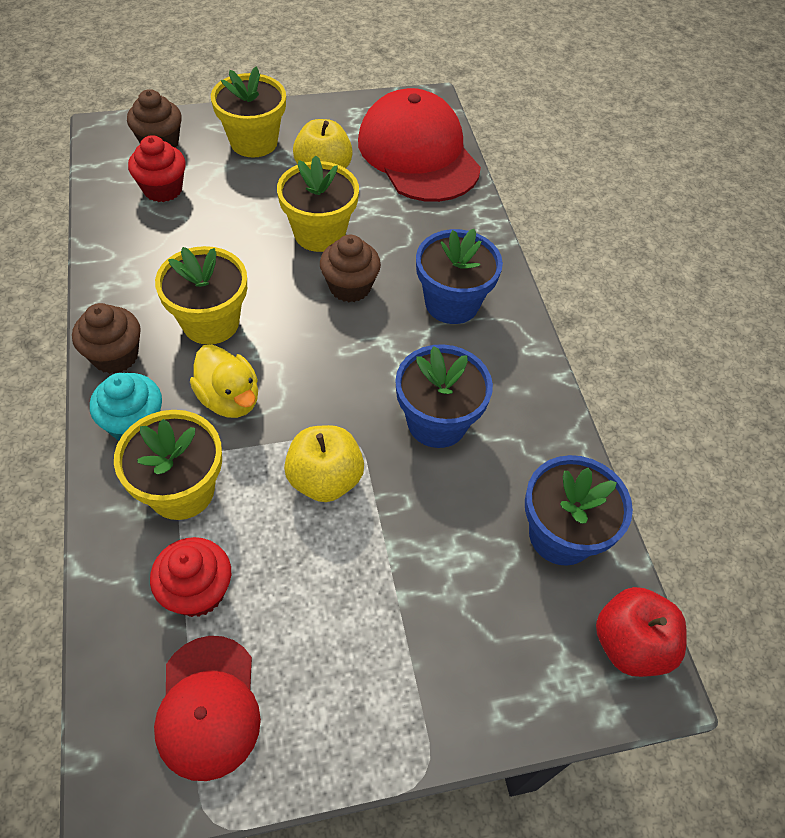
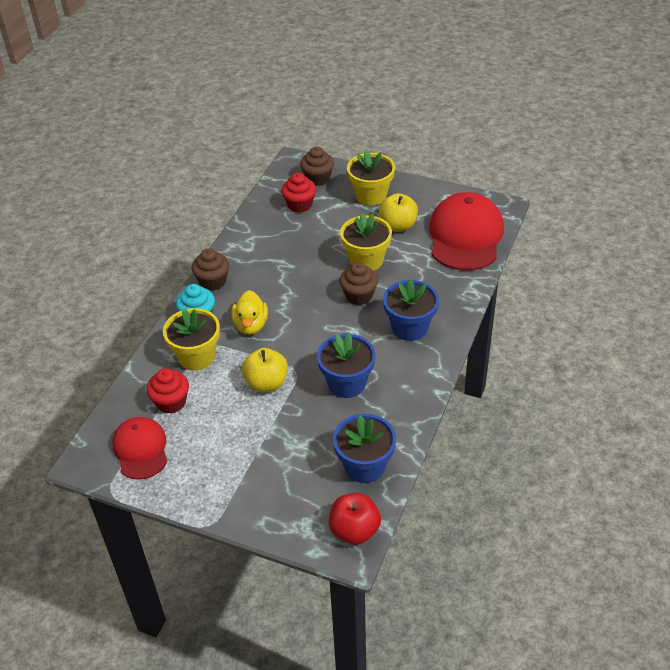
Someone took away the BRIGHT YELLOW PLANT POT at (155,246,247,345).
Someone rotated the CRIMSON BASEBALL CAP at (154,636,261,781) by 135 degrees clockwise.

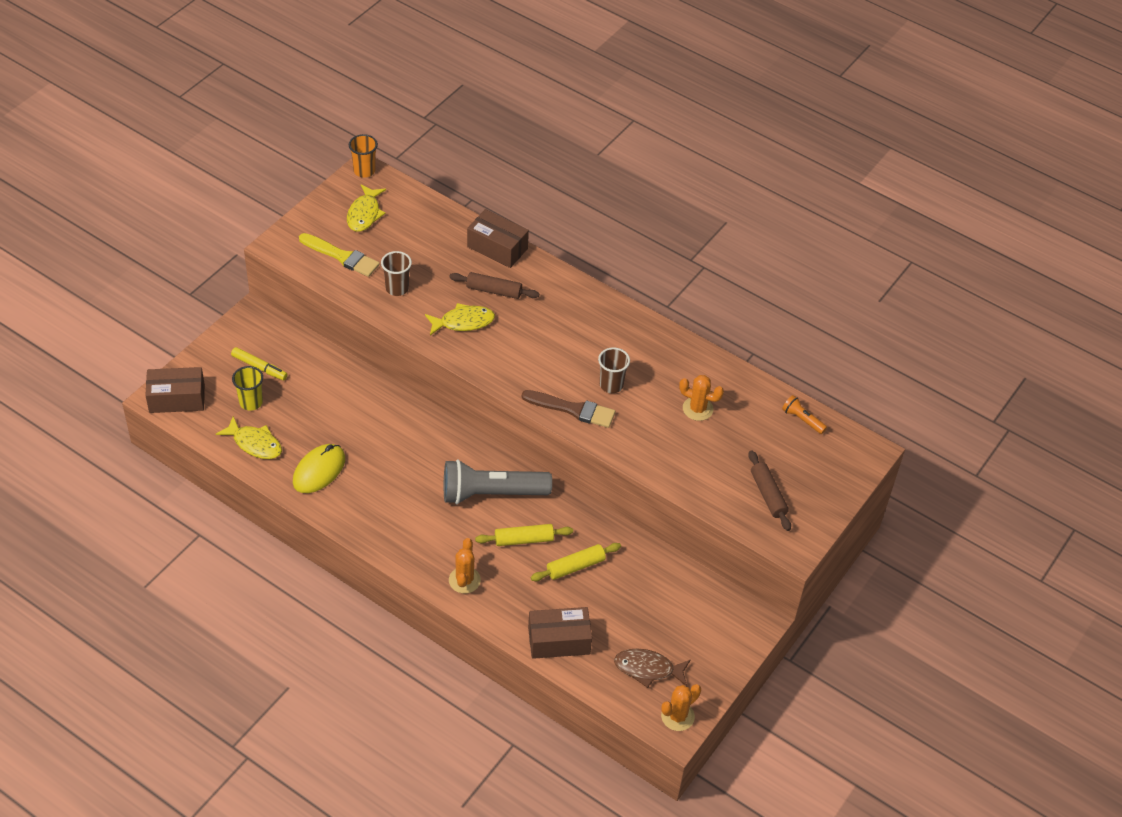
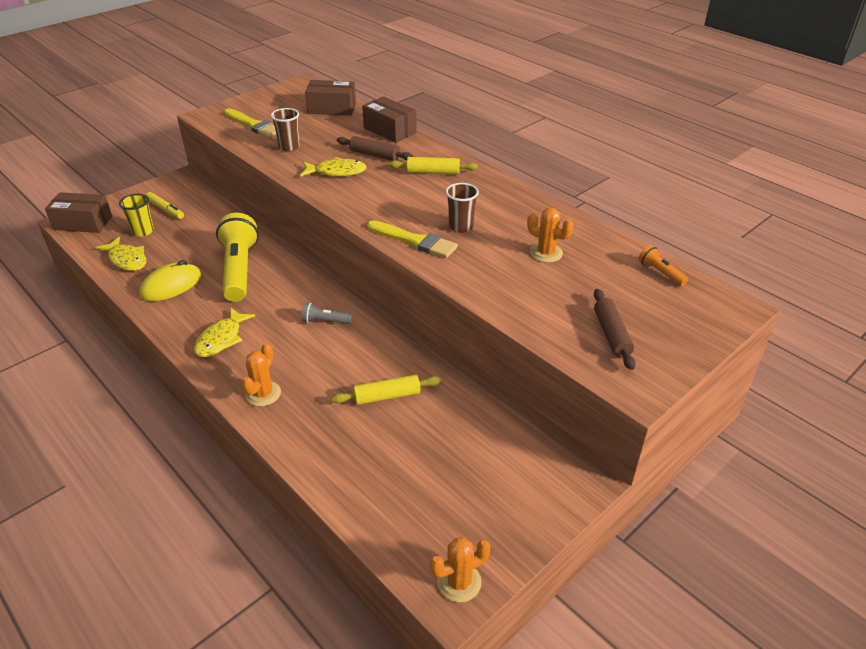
Someone took away the BRIGHT ORANGE TUMBLER at (349,134,378,178).
Someone carried the BRIGHT YELLOW FISH from (347,184,386,232) to (194,308,255,357).
Someone repainted the RUSSET BRUSH at (522,390,615,428), which became the BRIGHT YELLOW BRUSH at (367,220,458,258).
Someone scaled the GREY TORCH at (444,459,552,504) by 0.44.
Someone carried the BRIGHT YELLOW ROLLING PIN from (475,524,573,546) to (389,157,478,174).
Someone carried the RUSSET BOX from (528,607,592,659) to (305,80,356,116).
Someone took away the RUSSET FISH at (614,648,691,688).
Someone put down the BRIGHT YELLOW TORCH at (216,213,259,302).

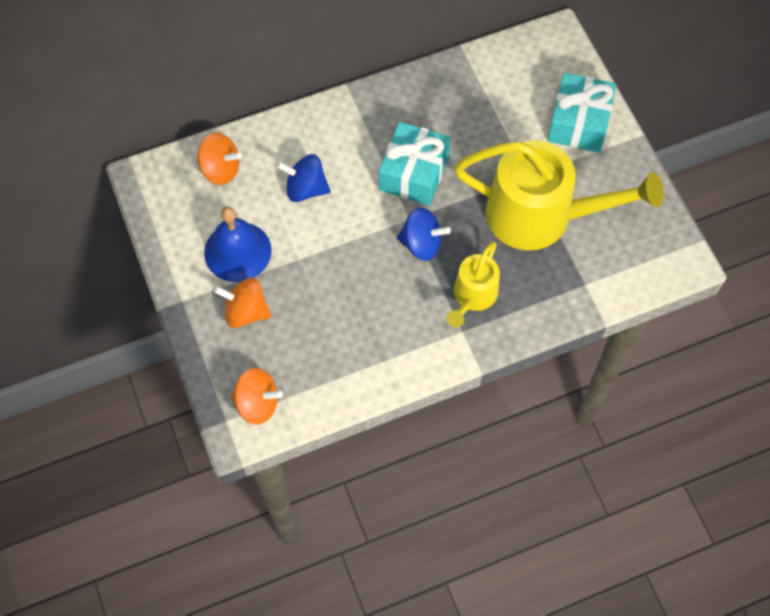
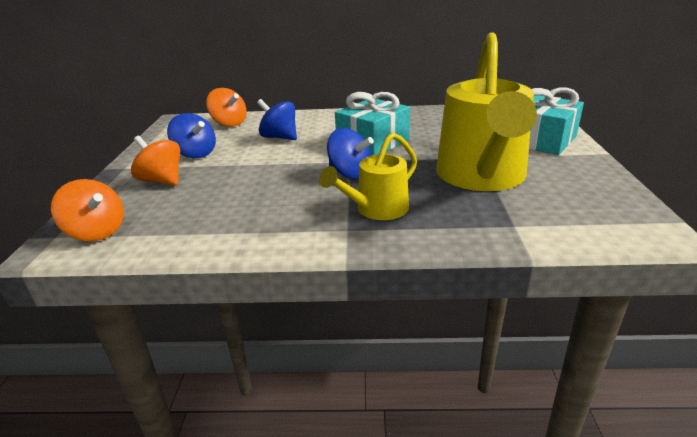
Someone rotated the BRIGHT YELLOW WATERING POT at (455,140,664,251) by 60 degrees clockwise.
Someone swapped the ROYAL BLUE HAND BELL at (204,207,272,282) for the ROYAL BLUE TOY TOP at (167,113,216,158).

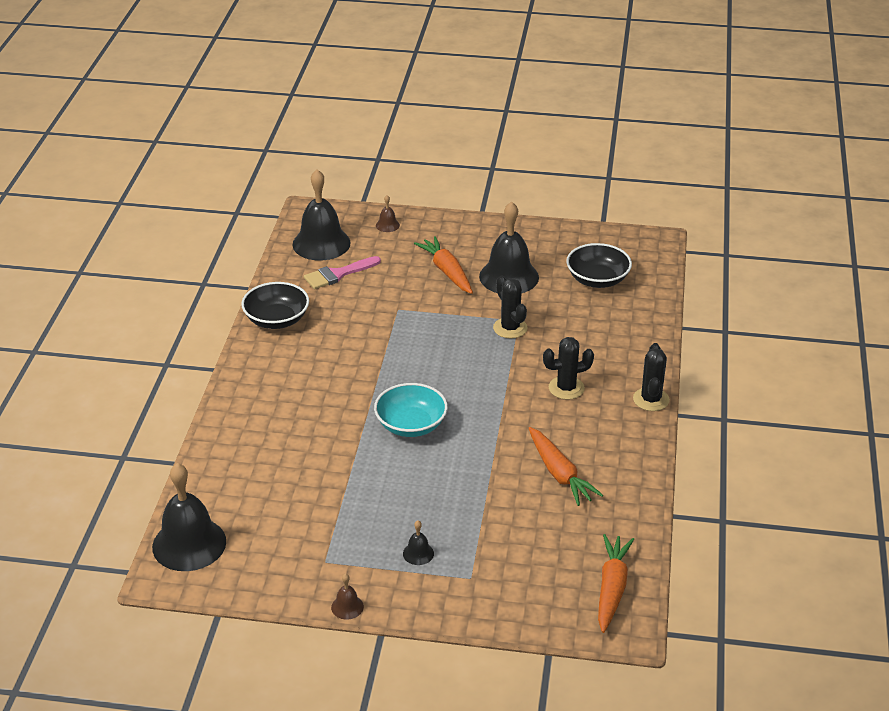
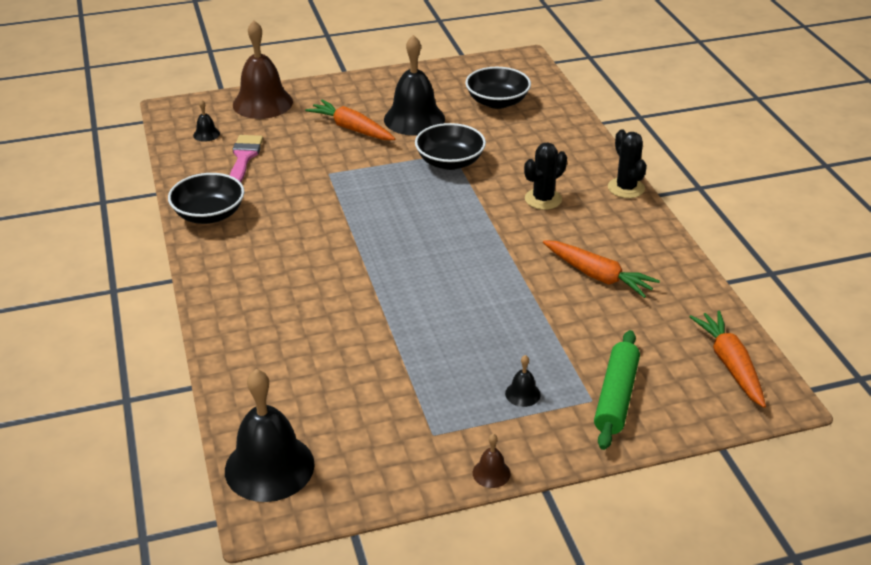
Someone scaled the JET-BLACK HAND BELL at (292,170,351,260) by 0.42.
Someone scaled the RUSSET HAND BELL at (376,195,400,232) by 2.37.
Someone rotated the ROSE-PINK BRUSH at (304,256,381,289) by 150 degrees clockwise.
Someone swapped the JET-BLACK CACTUS at (493,275,528,339) for the JET-BLACK DEEP DISH at (415,123,486,170).
Someone took away the TEAL DEEP DISH at (374,383,448,437).
Someone put down the EMERALD ROLLING PIN at (594,330,640,450).

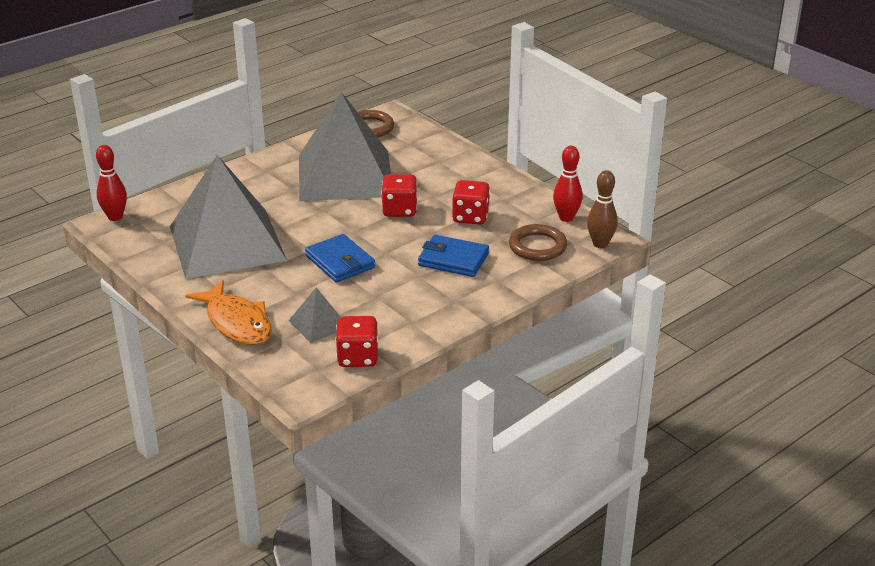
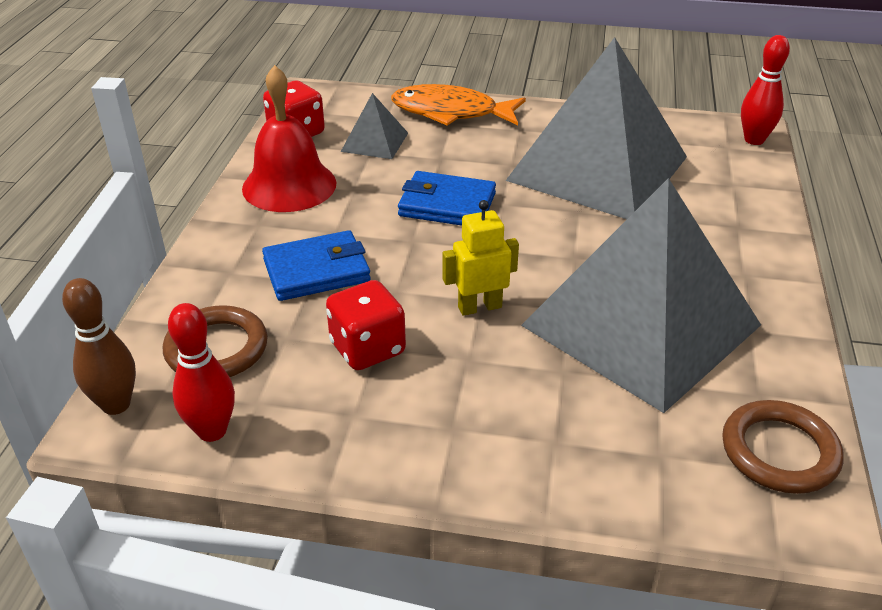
Someone swapped the CRIMSON DICE at (381,174,417,217) for the BRIGHT YELLOW ROBOT FIGURE at (443,200,519,316).
Someone put down the CRIMSON HAND BELL at (242,65,337,212).

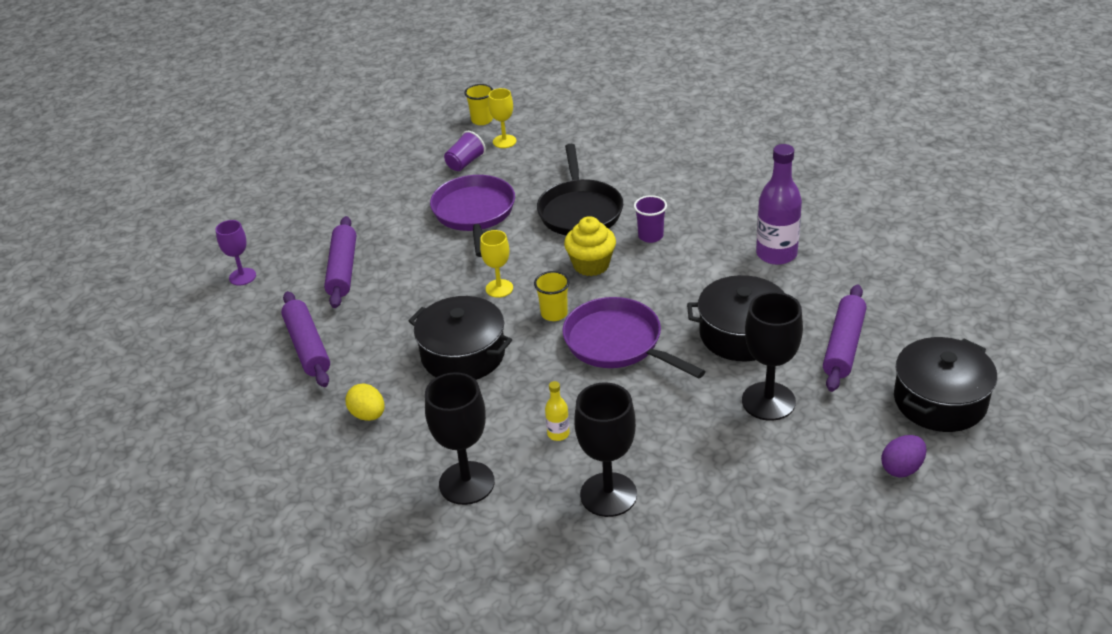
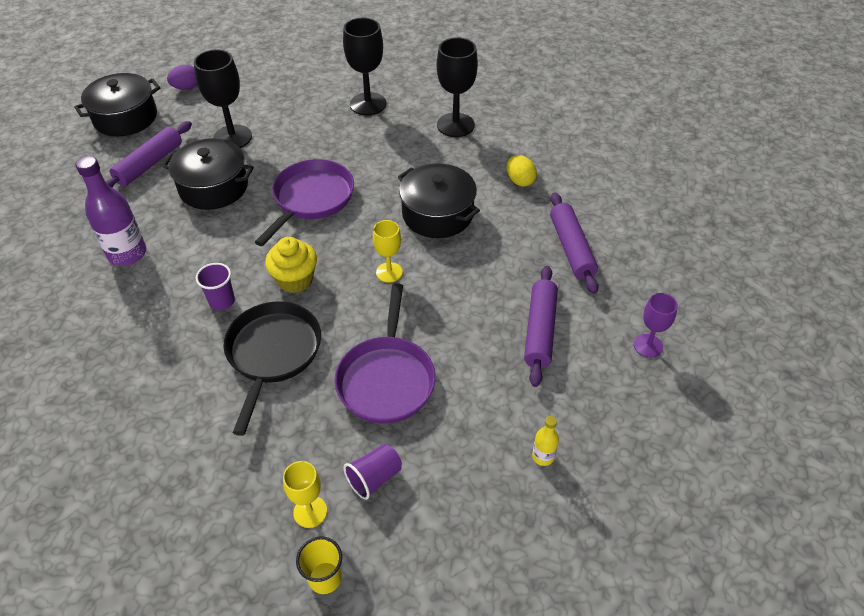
Someone took away the BRIGHT YELLOW TUMBLER at (534,271,570,321).
Someone rotated the VIOLET PAN at (562,297,705,379) by 120 degrees counterclockwise.
Someone carried the BRIGHT YELLOW FLASK from (545,381,570,441) to (532,416,559,466).

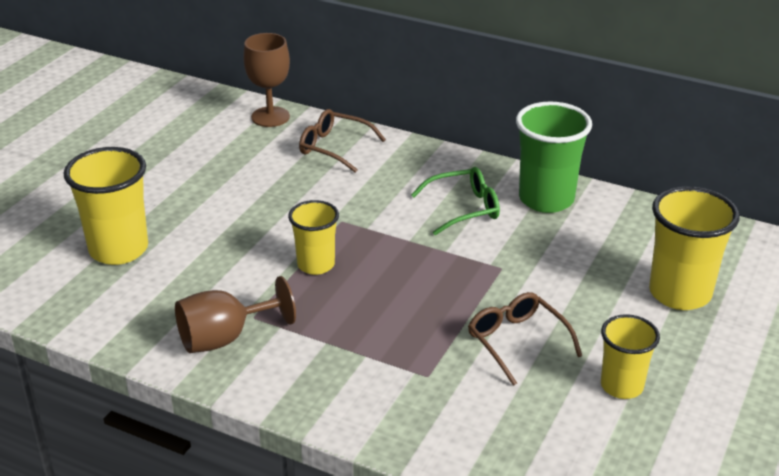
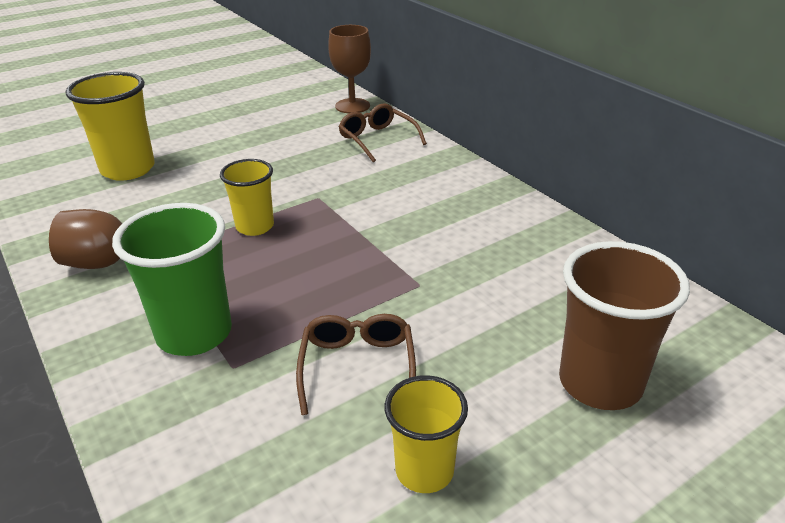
Someone carried the EMERALD TUMBLER from (516,101,592,213) to (112,203,232,356).
Someone took away the EMERALD EYEGLASSES at (411,167,500,235).
Someone repainted the BRIGHT YELLOW TUMBLER at (649,186,740,310), which became the RUSSET TUMBLER at (559,241,690,410).

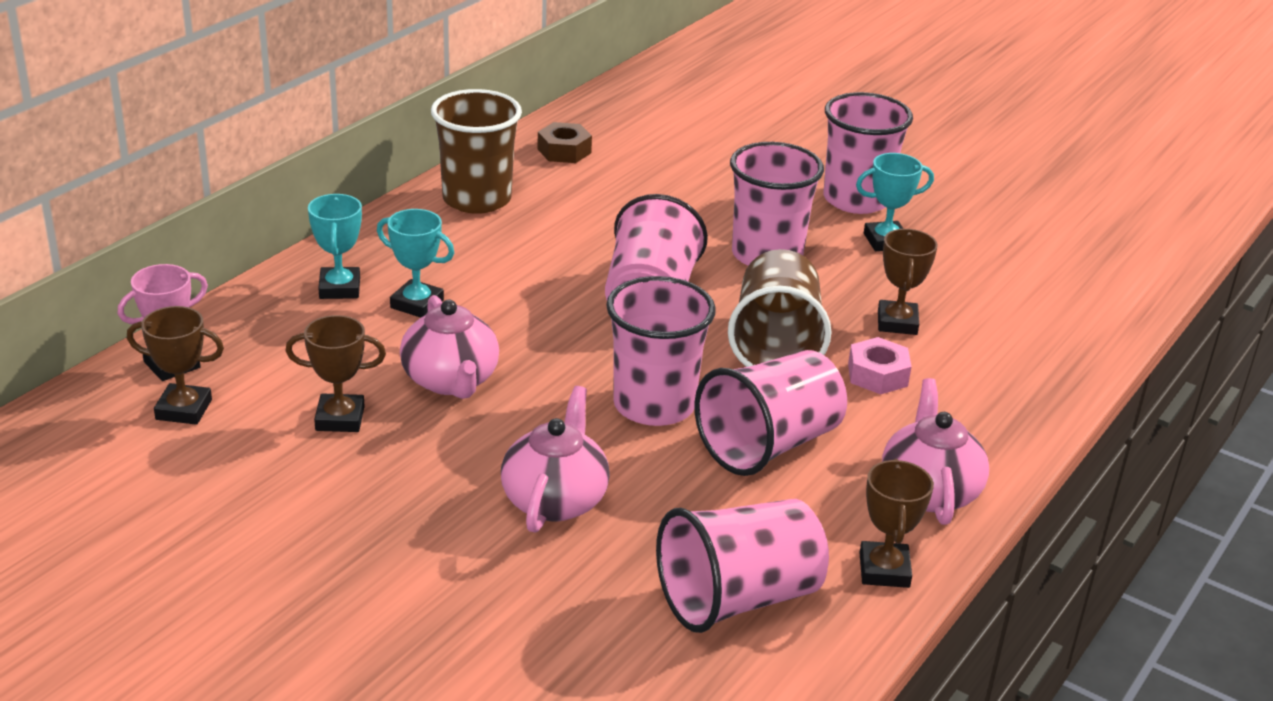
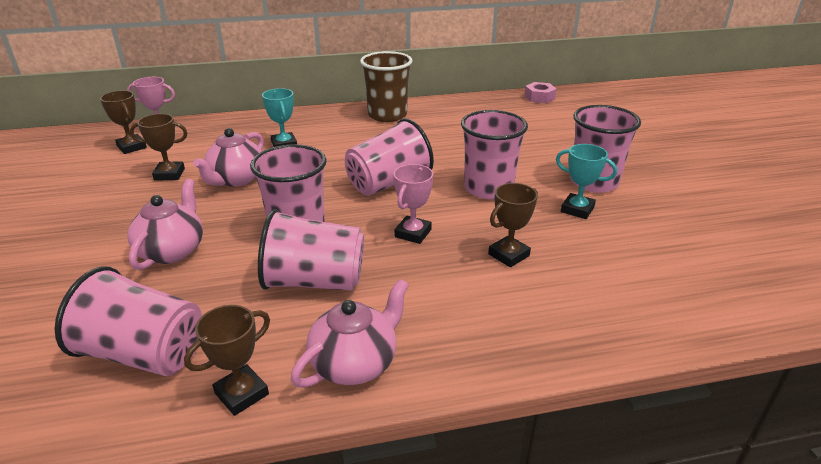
Someone took away the RUSSET HEX NUT at (537,122,592,163).
Someone took away the TEAL PRIZE CUP at (308,194,362,299).
Someone swapped the RUSSET TUMBLER at (728,249,832,367) for the ROSE-PINK PRIZE CUP at (393,164,433,244).
Someone rotated the RUSSET PRIZE CUP at (286,315,386,432) by 45 degrees counterclockwise.
Someone carried the ROSE-PINK HEX NUT from (848,337,911,394) to (525,82,557,103).
Someone rotated the ROSE-PINK TEAPOT at (501,386,610,533) by 45 degrees counterclockwise.

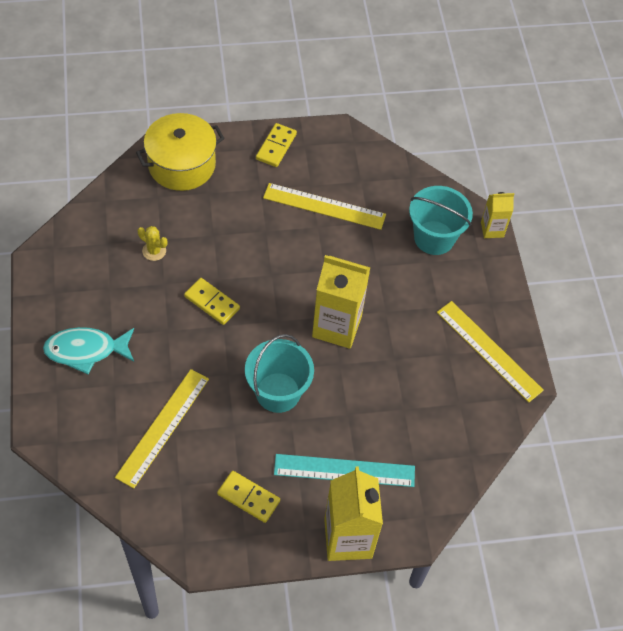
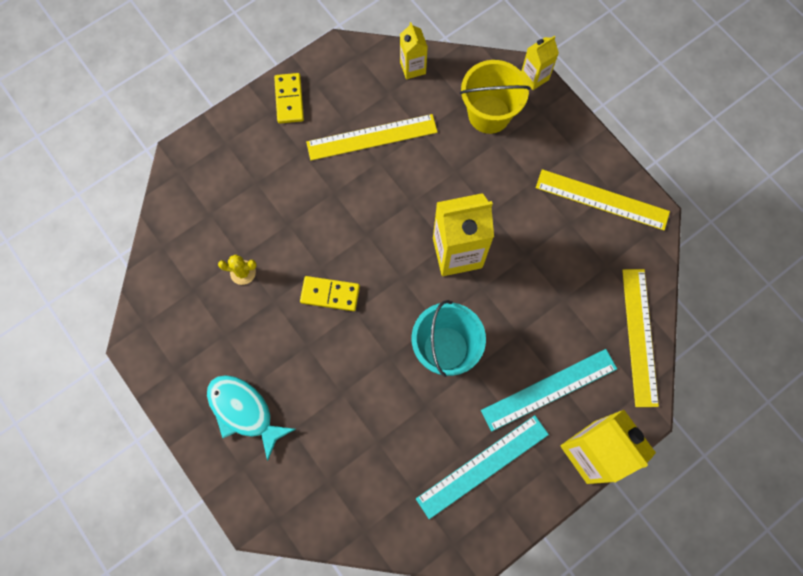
Someone took away the BRIGHT YELLOW POT at (136,113,225,191).
Someone repainted the TEAL PAIL at (409,186,473,255), which became the BRIGHT YELLOW PAIL at (460,60,530,134).
Someone rotated the TEAL FISH at (43,327,134,374) by 75 degrees clockwise.
Someone carried the BRIGHT YELLOW MEASURING STICK from (115,369,209,488) to (622,269,659,407).
Someone swapped the BRIGHT YELLOW DOMINO TILE at (217,471,280,523) for the TEAL MEASURING STICK at (416,415,549,519).
Someone put down the BRIGHT YELLOW CARTON at (400,22,428,79).

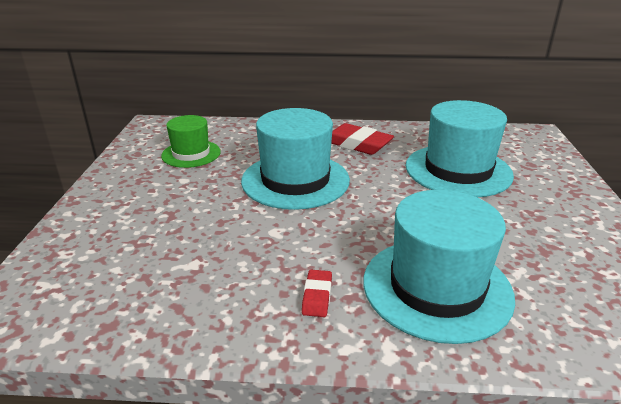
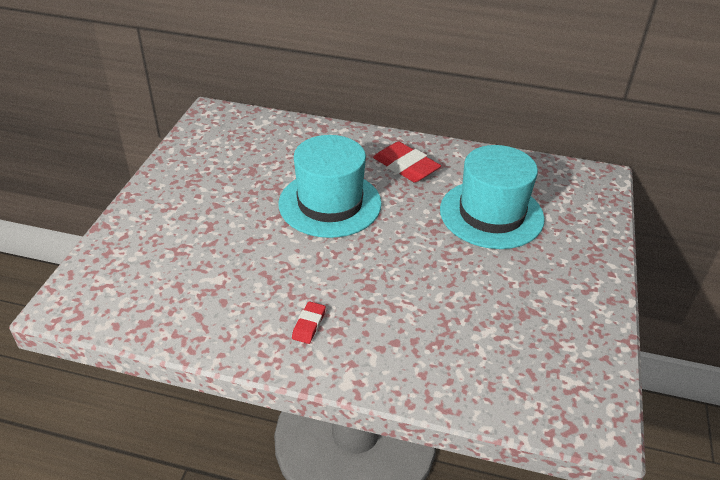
Someone took away the EMERALD HAT at (161,115,221,168).
Someone took away the TEAL HAT at (363,190,515,344).

